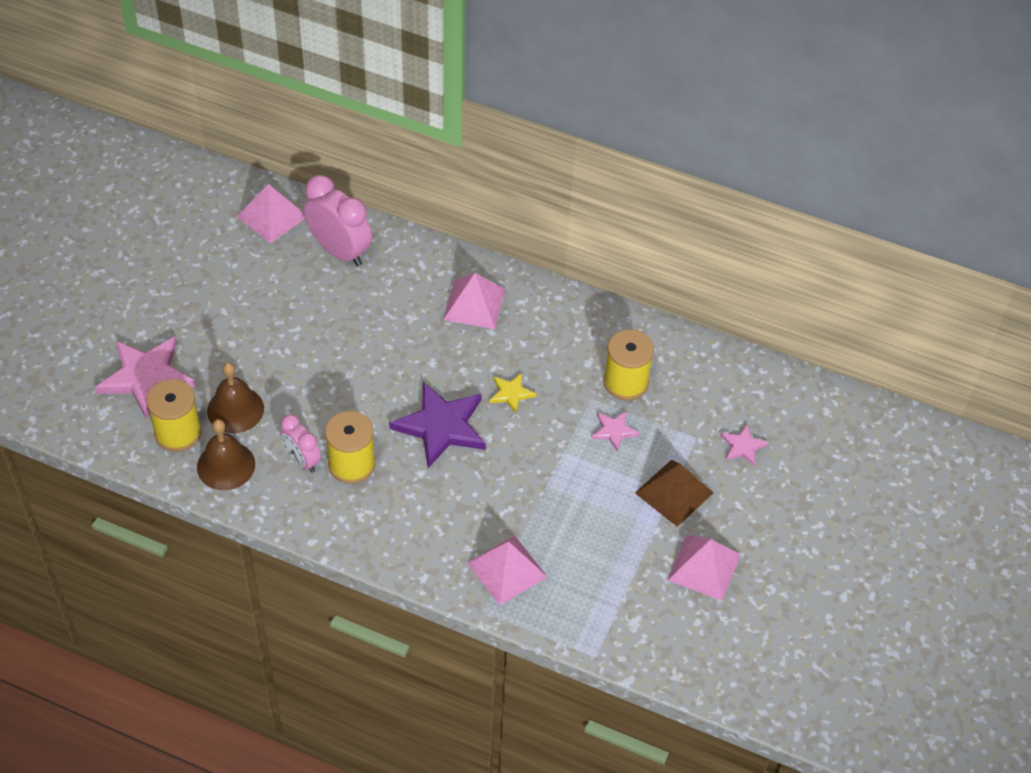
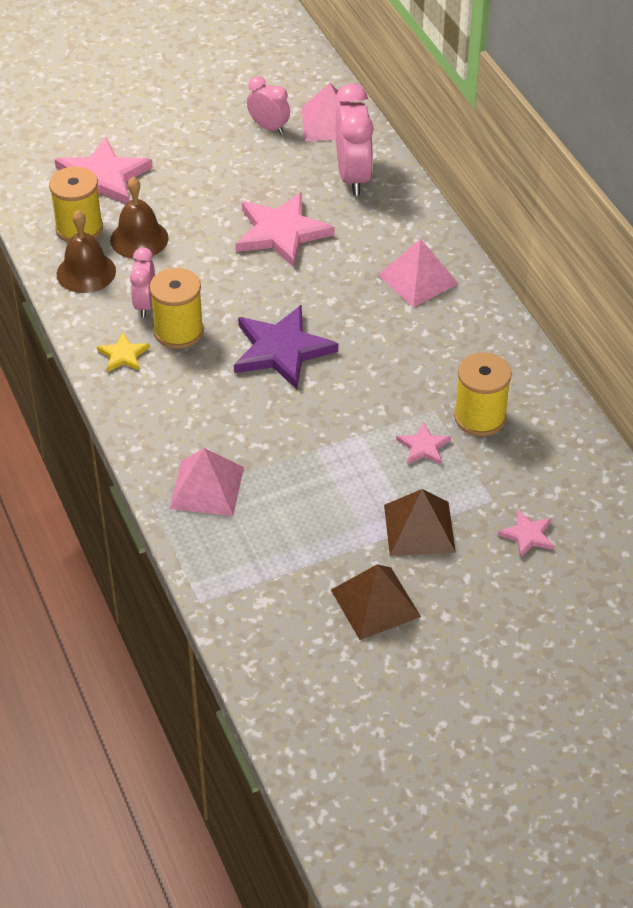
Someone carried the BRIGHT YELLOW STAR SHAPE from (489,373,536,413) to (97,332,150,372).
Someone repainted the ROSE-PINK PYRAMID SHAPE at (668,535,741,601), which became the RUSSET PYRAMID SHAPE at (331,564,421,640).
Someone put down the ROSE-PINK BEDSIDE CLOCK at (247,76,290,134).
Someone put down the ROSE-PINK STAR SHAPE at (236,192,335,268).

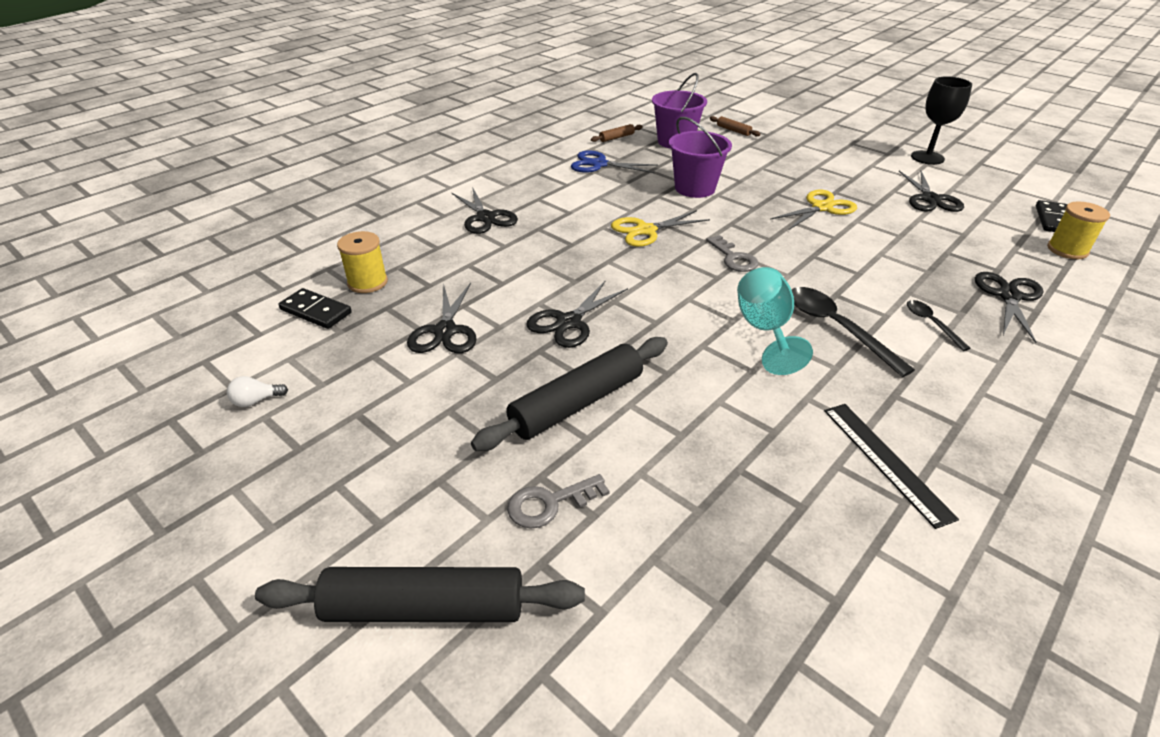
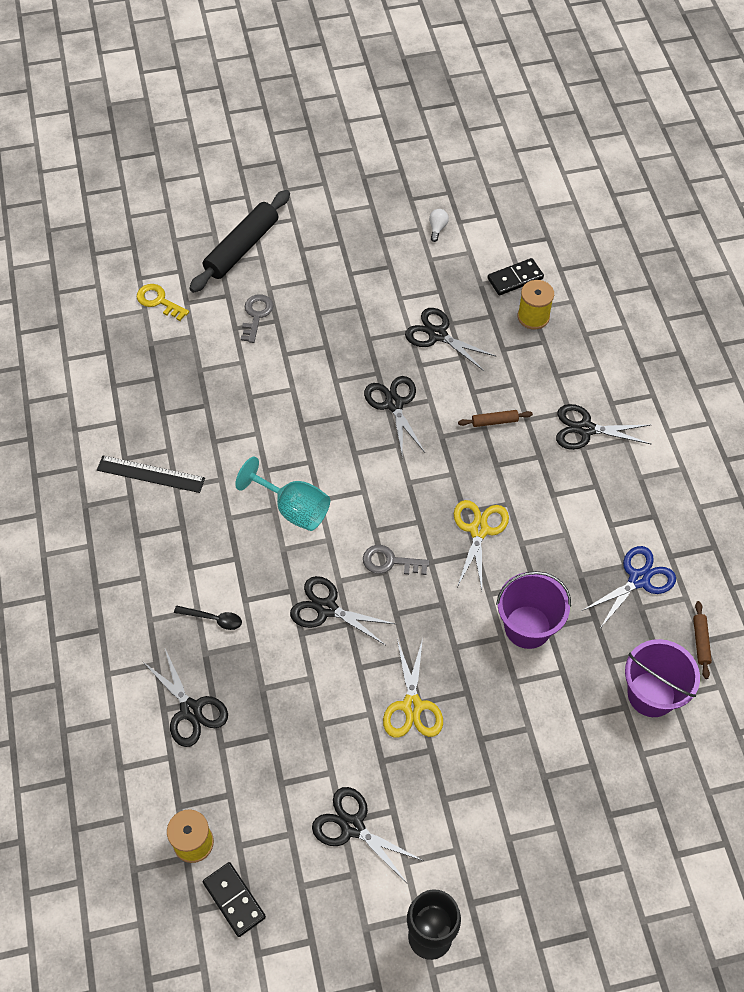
Someone carried the RUSSET ROLLING PIN from (710,116,761,136) to (458,410,533,427).
Someone took away the JET-BLACK SPOON at (792,287,915,377).
Someone took away the JET-BLACK ROLLING PIN at (471,337,668,451).
Someone put down the BRIGHT YELLOW KEY at (137,284,189,321).
Someone put down the JET-BLACK SCISSORS at (290,576,395,645).

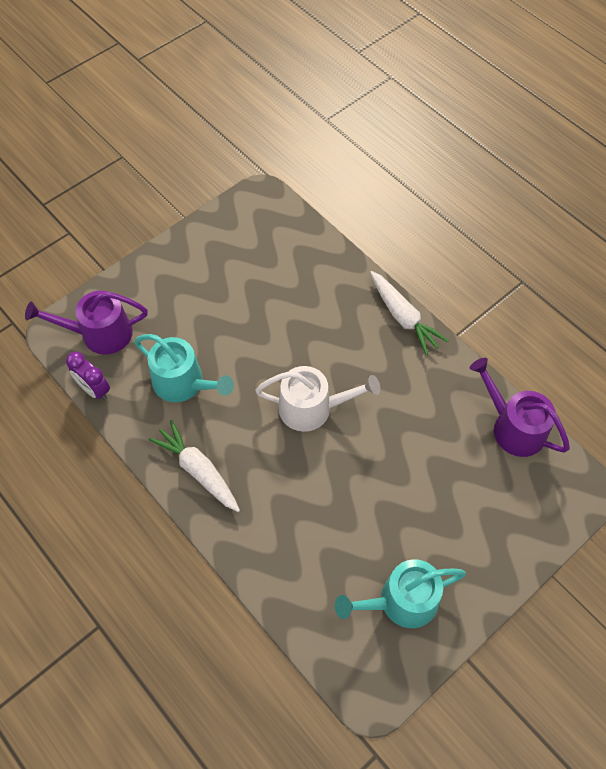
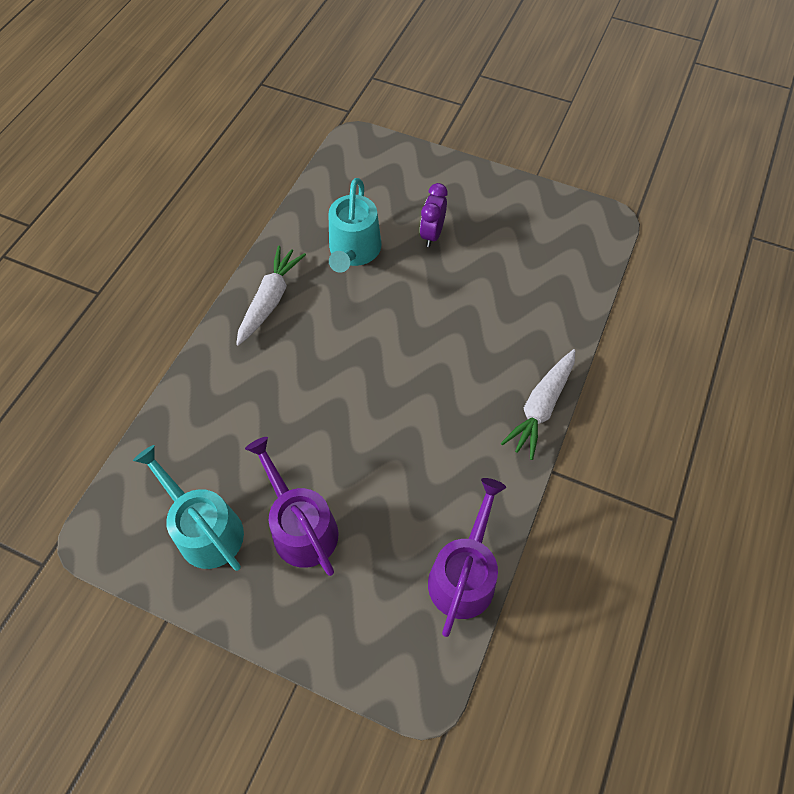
Someone carried the VIOLET WATERING POT from (25,291,148,355) to (245,437,338,576).
Someone carried the VIOLET BEDSIDE CLOCK from (66,351,110,401) to (420,183,447,247).
Someone took away the SNOW-WHITE WATERING POT at (255,366,380,432).

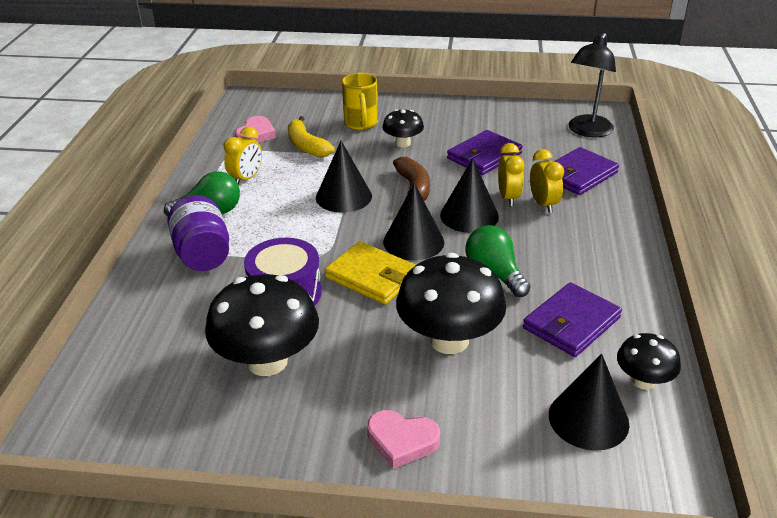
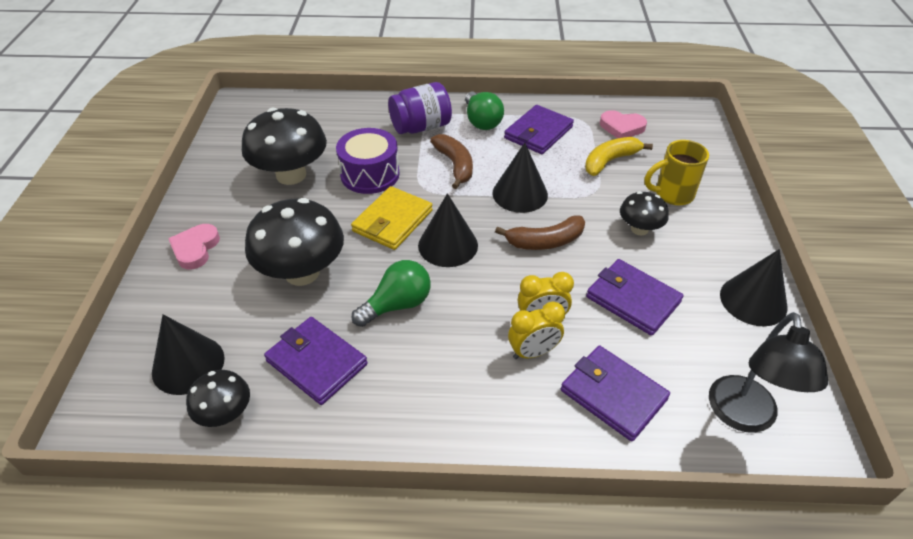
Someone rotated the JET-BLACK READING LAMP at (569,33,616,138) by 105 degrees counterclockwise.
Someone swapped the BRIGHT YELLOW BEDSIDE CLOCK at (224,127,262,184) for the VIOLET WALLET at (504,105,574,154).
Someone carried the JET-BLACK SOLID CONE from (440,158,499,233) to (720,249,787,326).
Someone put down the RUSSET TOY BANANA at (430,134,473,189).

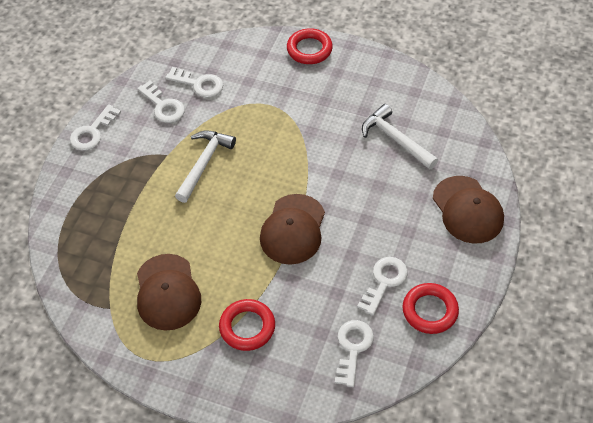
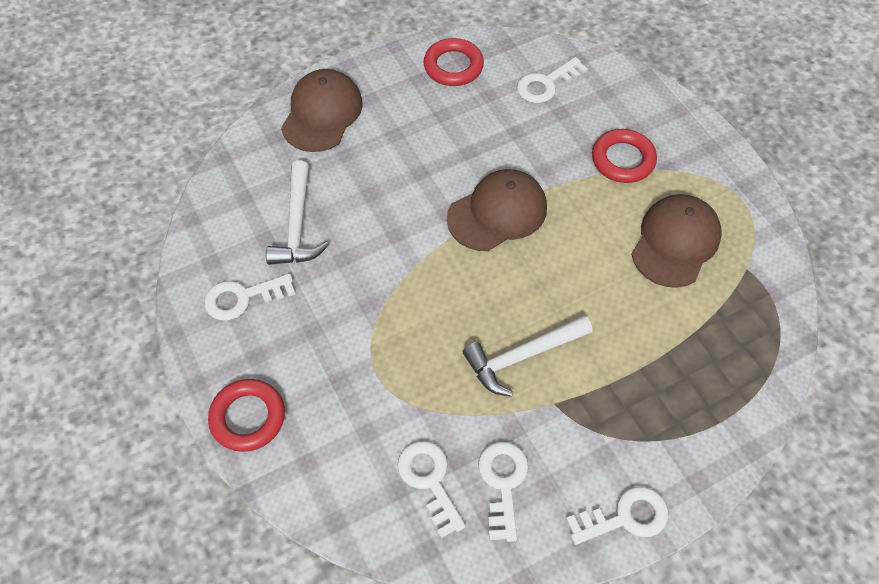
Someone carried the SNOW-WHITE KEY from (357,257,408,315) to (204,273,295,321).

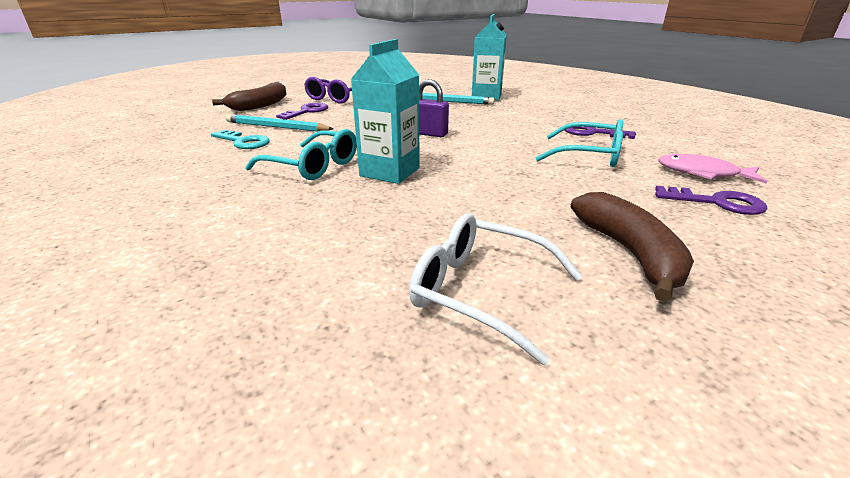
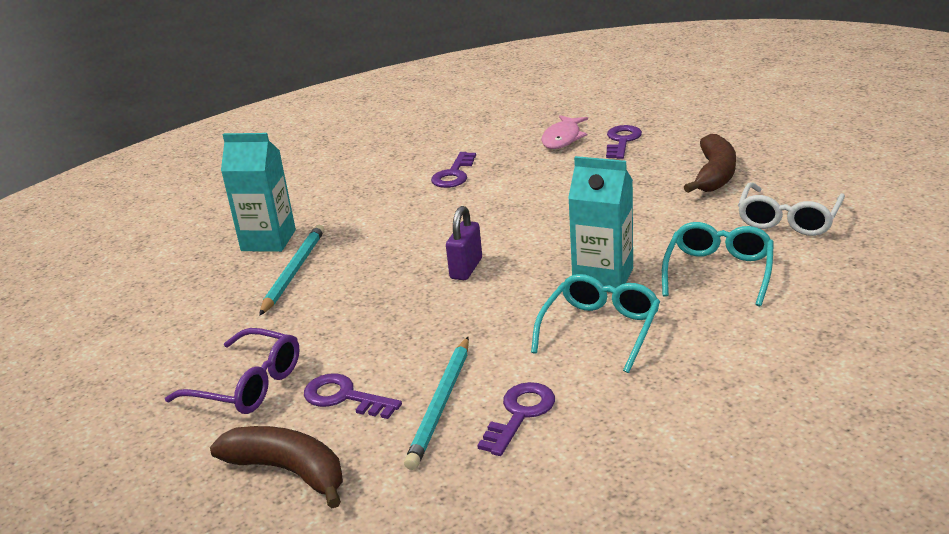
Someone carried the TEAL EYEGLASSES from (536,119,623,167) to (662,222,774,307).
Someone repainted the TEAL KEY at (211,130,270,149), which became the VIOLET KEY at (477,382,555,456).
Someone rotated the RUSSET TOY BANANA at (571,192,694,302) by 120 degrees clockwise.

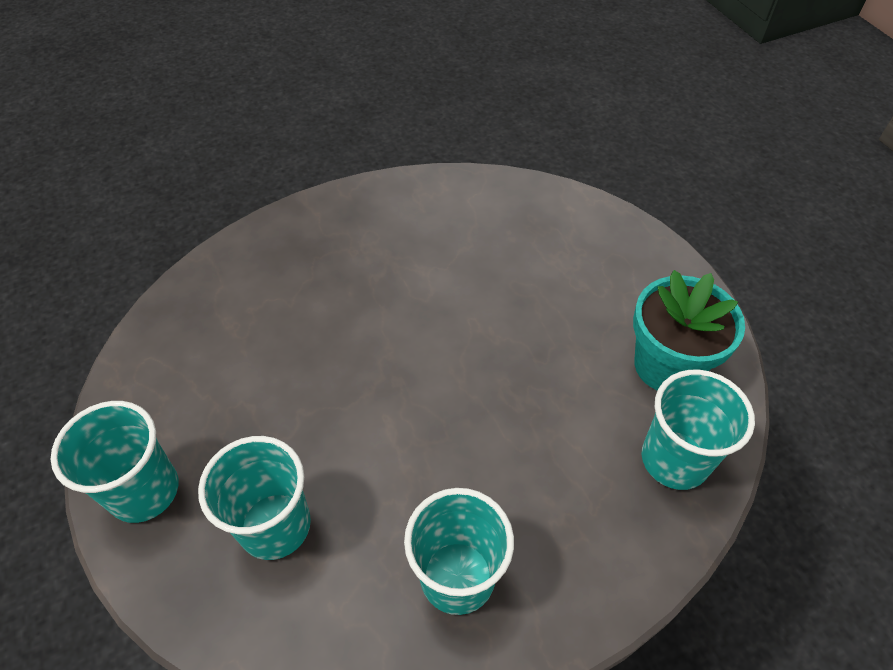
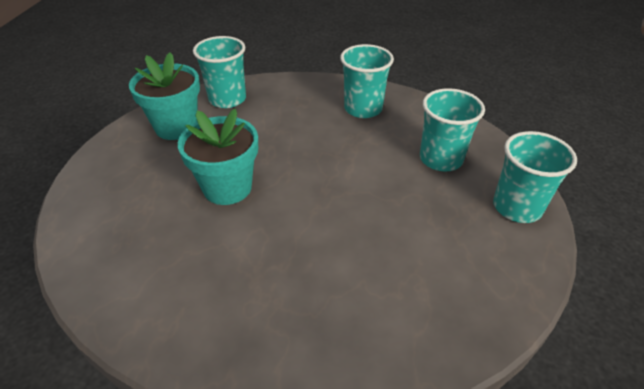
Someone put down the TEAL PLANT POT at (178,109,258,205).

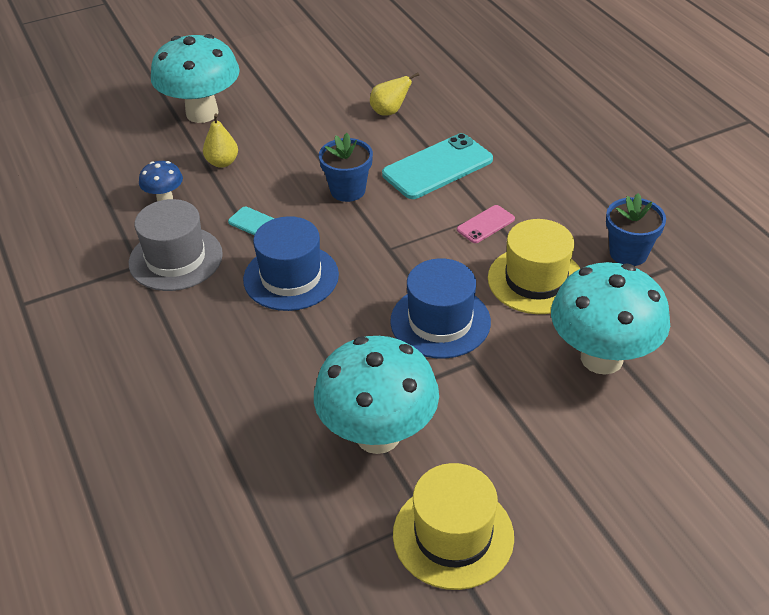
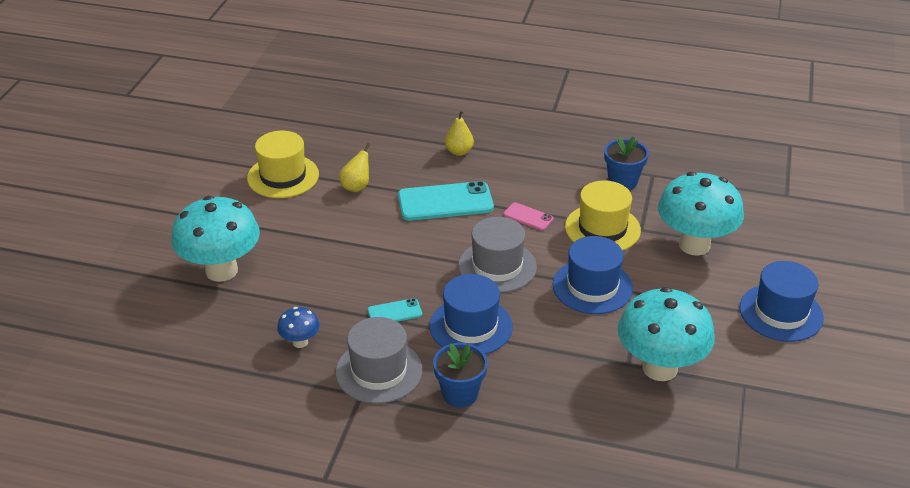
Someone carried the BRIGHT YELLOW TOY PEAR from (203,114,238,168) to (445,111,474,156).
Someone carried the ROYAL BLUE PLANT POT from (319,133,373,202) to (433,343,488,407).
Someone rotated the TEAL PHONE at (382,133,493,199) by 75 degrees clockwise.
Someone rotated the ROSE-PINK PHONE at (457,205,515,243) by 60 degrees counterclockwise.
Someone carried the BRIGHT YELLOW HAT from (393,463,514,590) to (247,131,319,198).
Someone put down the GREY HAT at (458,217,537,293).
Someone put down the ROYAL BLUE HAT at (740,261,824,342).

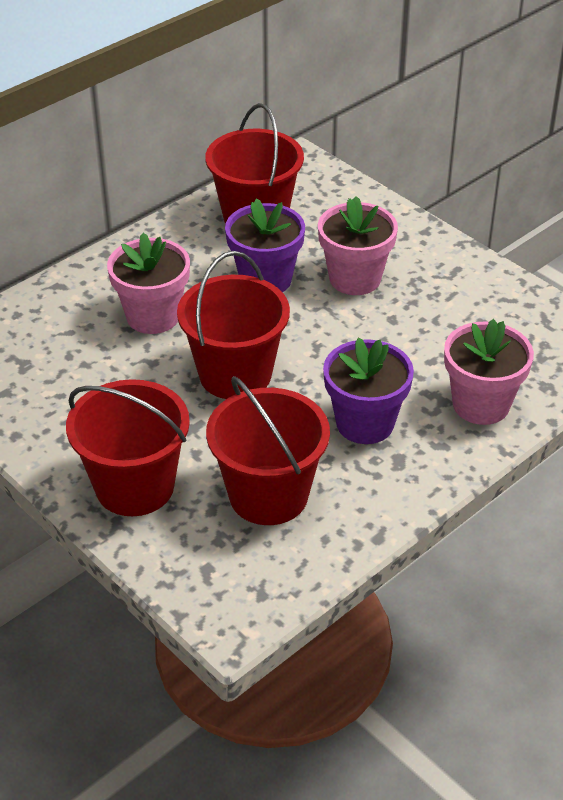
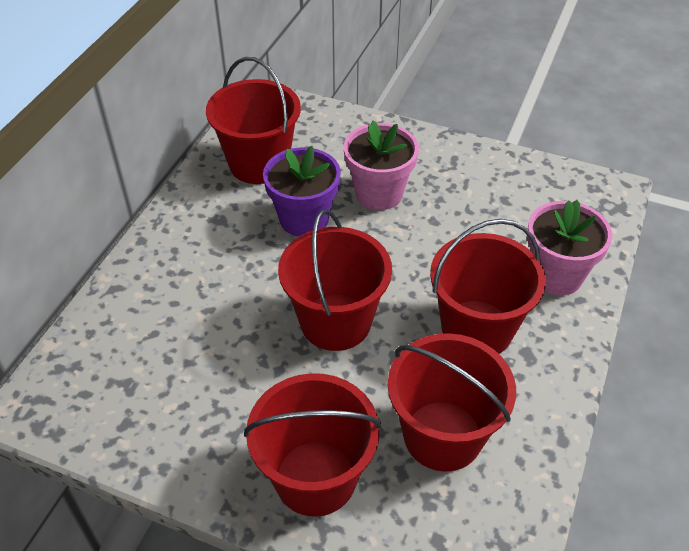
Someone took away the ROSE-PINK PLANT POT at (107,233,190,334).
Someone swapped the VIOLET PLANT POT at (323,338,414,444) for the CRIMSON PAIL at (430,219,546,354).

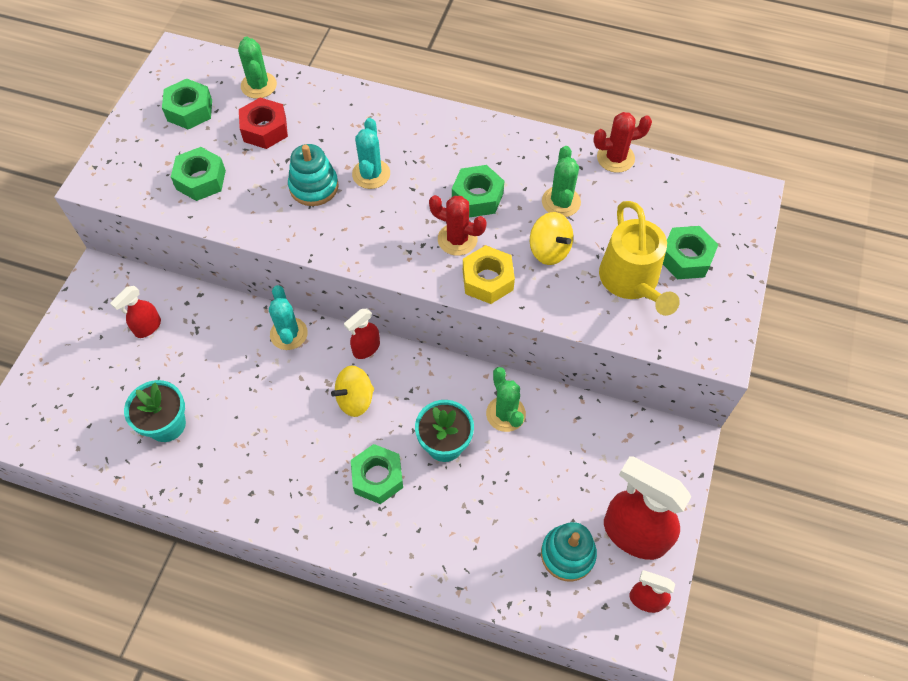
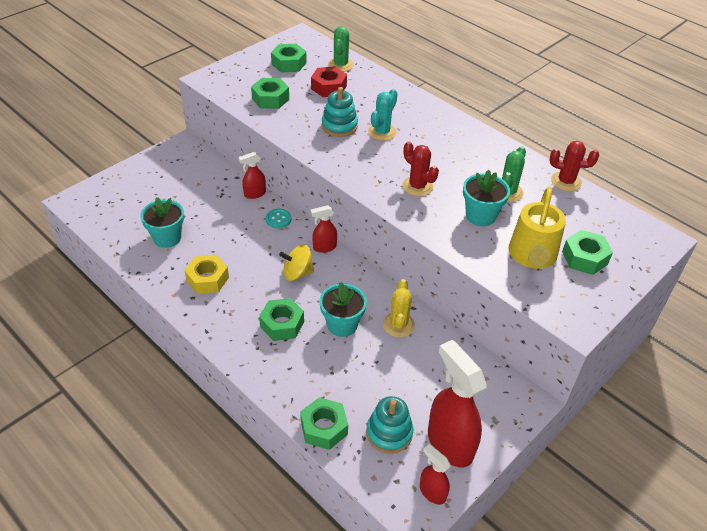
Someone carried the EMERALD HEX NUT from (452,165,504,218) to (300,397,348,450).
Someone swapped the BRIGHT YELLOW TOY TOP at (530,212,573,265) for the TEAL PLANT POT at (463,170,510,226).
Someone carried the BRIGHT YELLOW HEX NUT from (463,245,515,304) to (184,255,229,294).
Someone swapped the TEAL CACTUS at (269,285,308,350) for the TEAL SHIRT BUTTON at (266,209,291,228).
Someone carried the CRIMSON SPRAY CLEANER from (110,286,161,338) to (238,152,266,199).
Someone repainted the EMERALD CACTUS at (486,367,526,432), which became the BRIGHT YELLOW CACTUS at (383,279,415,338).

